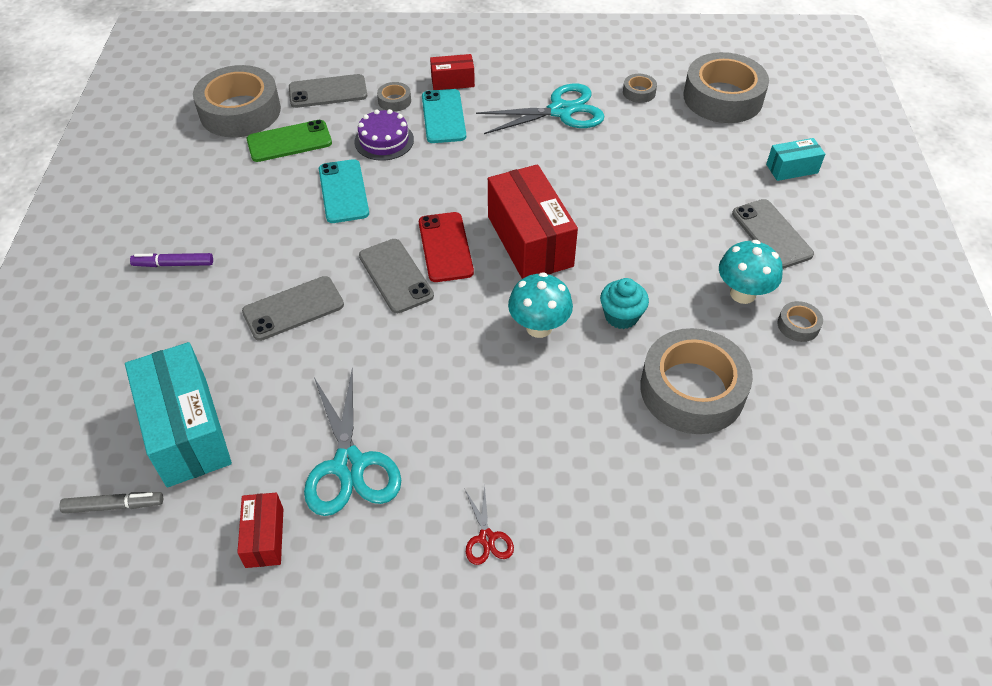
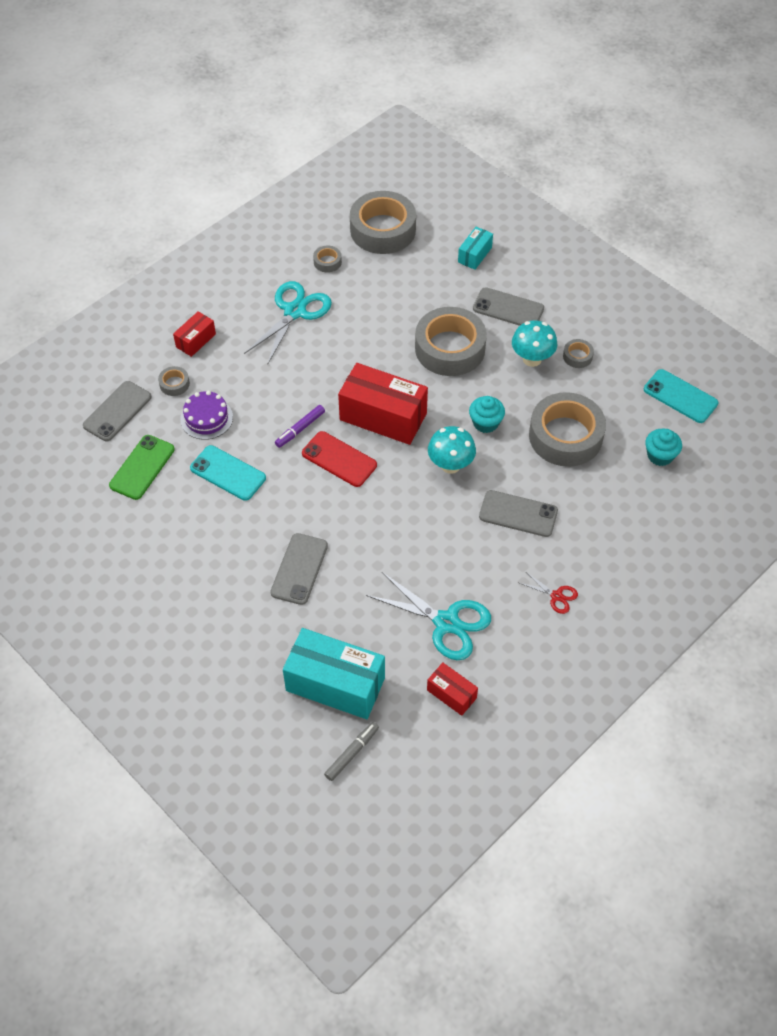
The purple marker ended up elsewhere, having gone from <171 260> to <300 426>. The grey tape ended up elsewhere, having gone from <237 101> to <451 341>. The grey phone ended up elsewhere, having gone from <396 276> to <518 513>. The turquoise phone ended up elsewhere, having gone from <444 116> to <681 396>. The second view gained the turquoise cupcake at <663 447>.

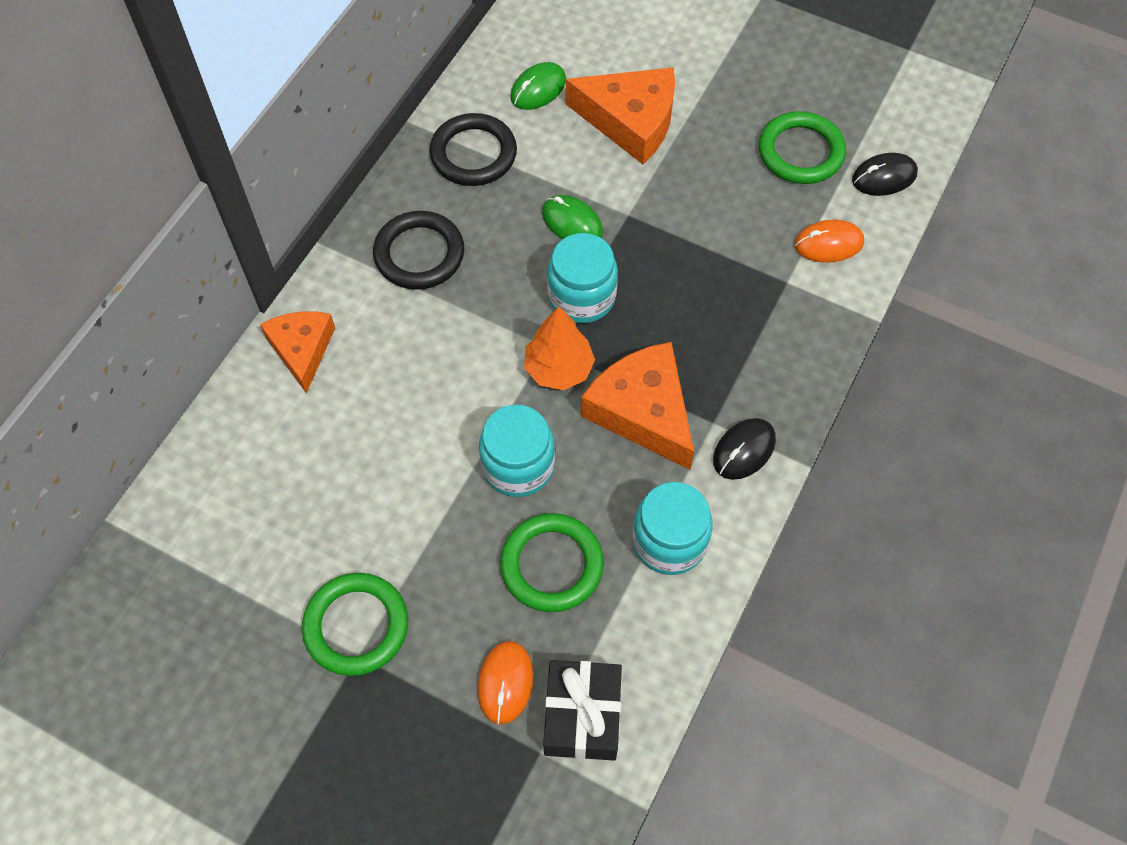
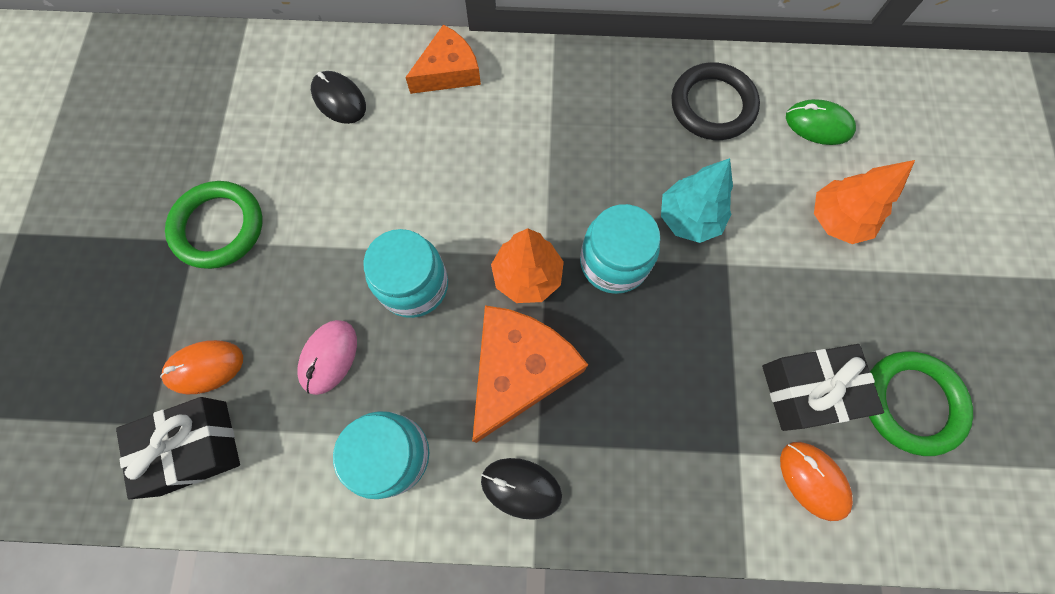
The second view lost the black ring at <418 250>. Where the green ring stood at <552 562>, the pink mouse came to stand at <327 357>. Where the green mouse stood at <572 217>, the turquoise tree came to stand at <697 200>. Where the orange cheese stood at <620 115>, the orange tree came to stand at <864 202>. The black mouse ended up elsewhere, having gone from <885 174> to <338 97>. The second view gained the black gift at <823 387>.

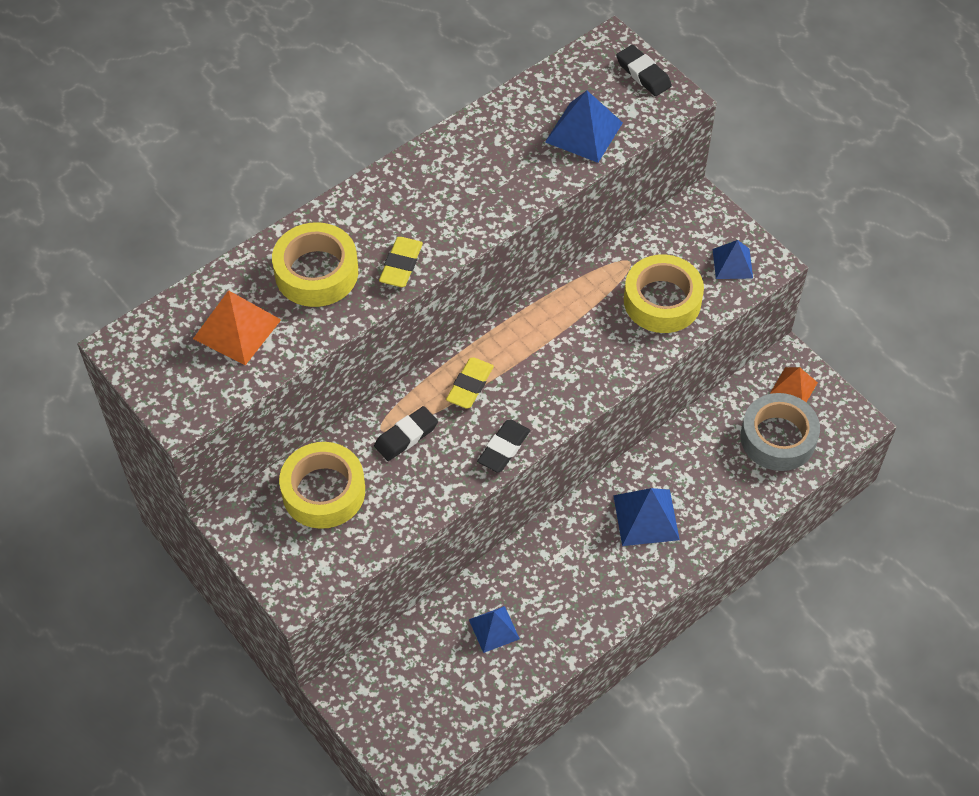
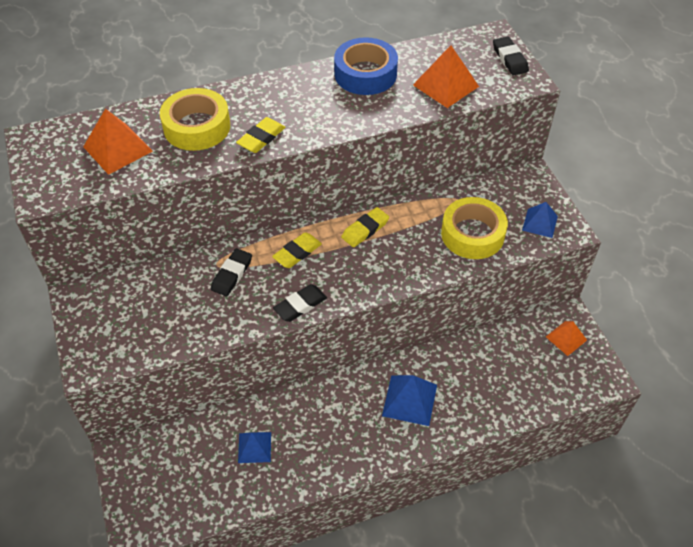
The second view lost the yellow tape at <322 485>. The black eraser at <406 433> ended up facing another way, 45 degrees counterclockwise from before. What was the blue pyramid at <584 127> turned into the orange pyramid at <446 76>. The second view lost the grey tape at <780 432>. The second view gained the blue tape at <366 66>. The second view gained the yellow eraser at <365 227>.

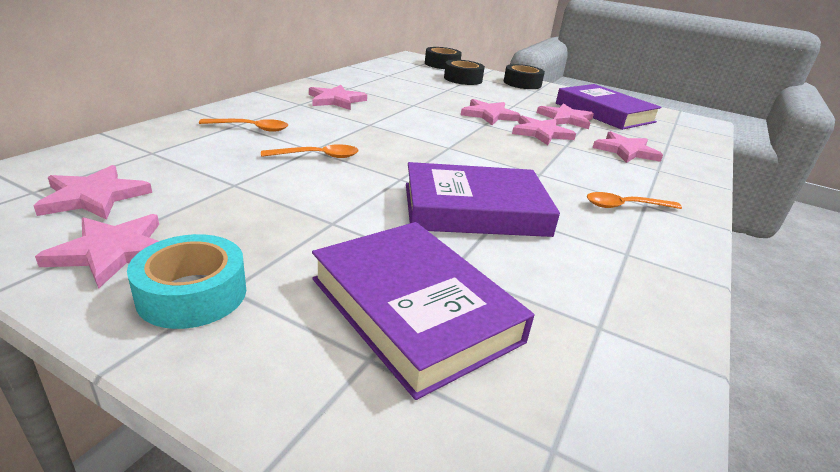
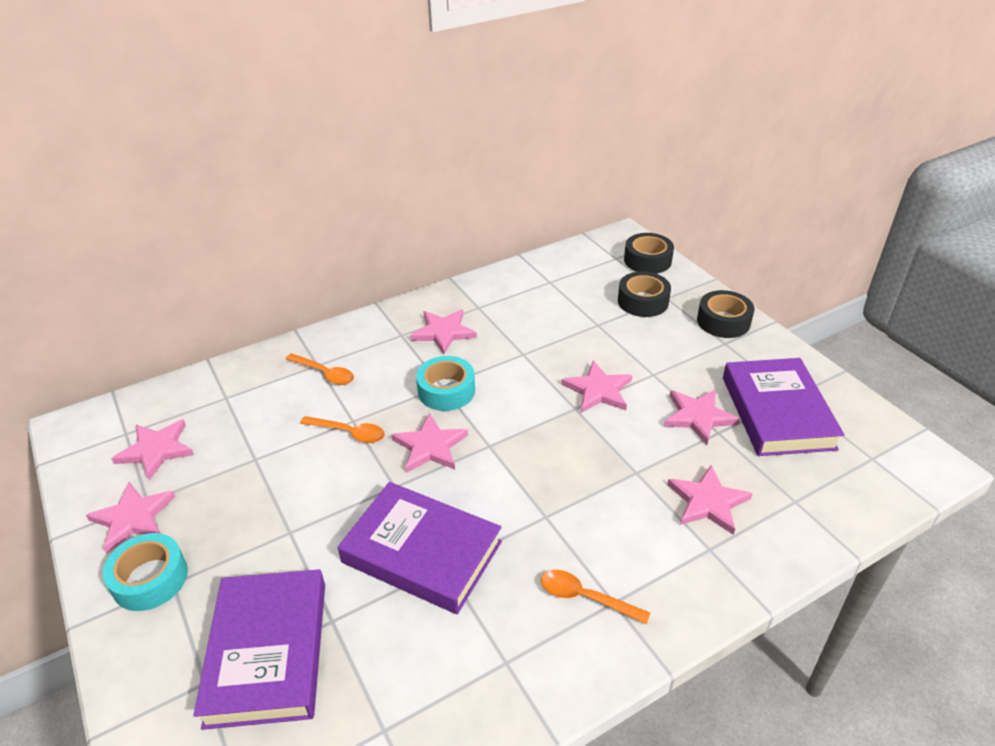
The pink star ended up elsewhere, having gone from <544 130> to <429 443>. The second view gained the turquoise tape at <445 383>.

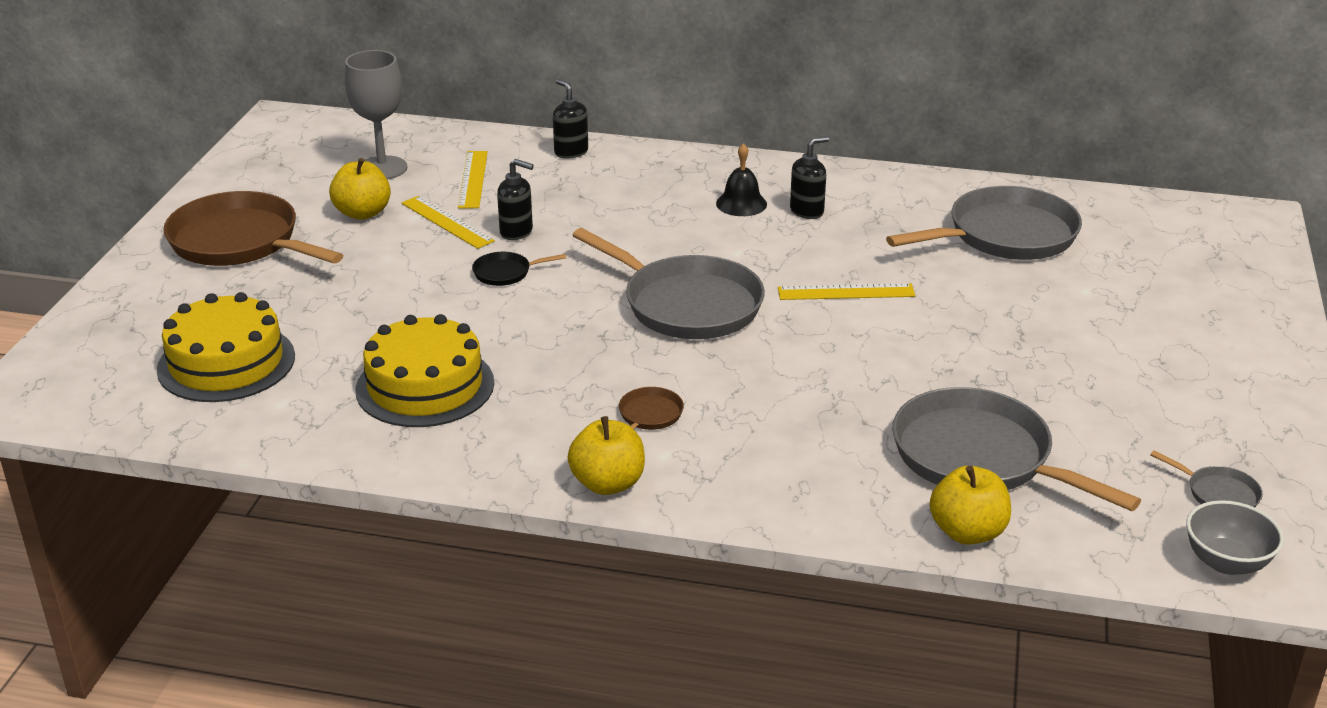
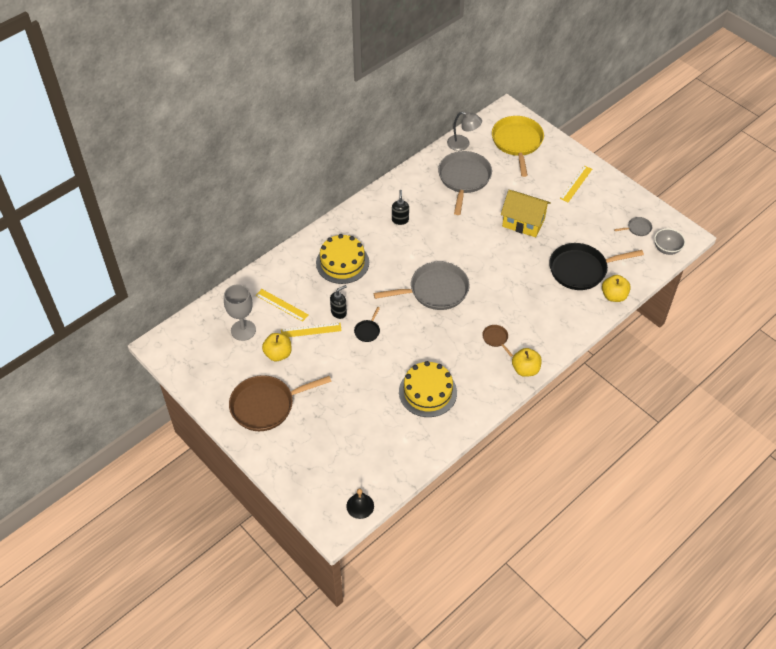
The yellow cake ended up elsewhere, having gone from <226 347> to <342 259>. The second view lost the black soap dispenser at <570 119>. The black bell ended up elsewhere, having gone from <741 179> to <360 503>. The yellow ruler ended up elsewhere, having gone from <846 291> to <576 184>. What was the grey pan at <1017 449> turned into the black pan at <596 266>. The second view gained the grey lamp at <464 131>. The second view gained the yellow pan at <518 146>. The second view gained the yellow house at <526 213>.

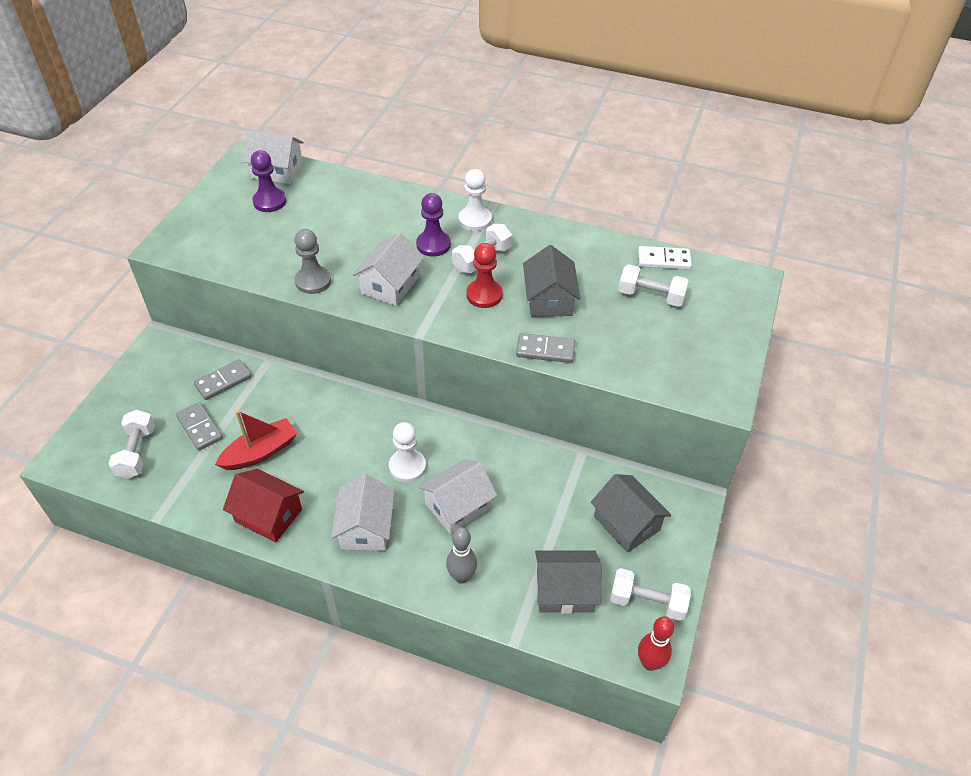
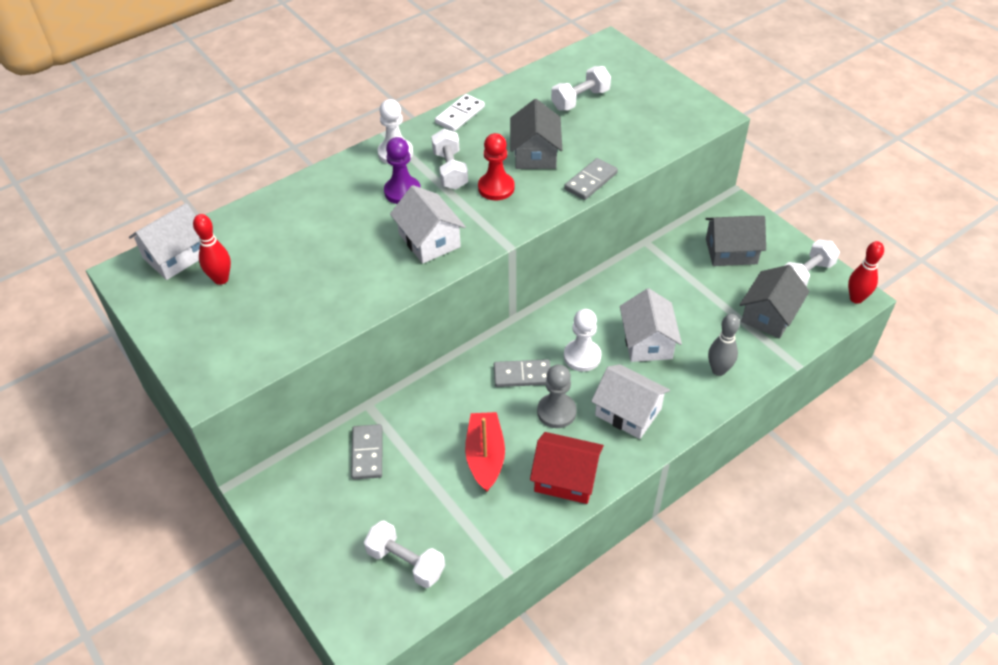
The grey domino ended up elsewhere, having gone from <199 426> to <522 373>. The red house at <263 505> ended up facing another way, 45 degrees clockwise from before. Where the purple pawn stood at <268 181>, the red bowling pin came to stand at <212 249>. The grey pawn ended up elsewhere, having gone from <312 261> to <557 396>. The grey house at <551 281> ended up facing another way, 60 degrees clockwise from before. The white domino ended up elsewhere, having gone from <665 258> to <460 112>.

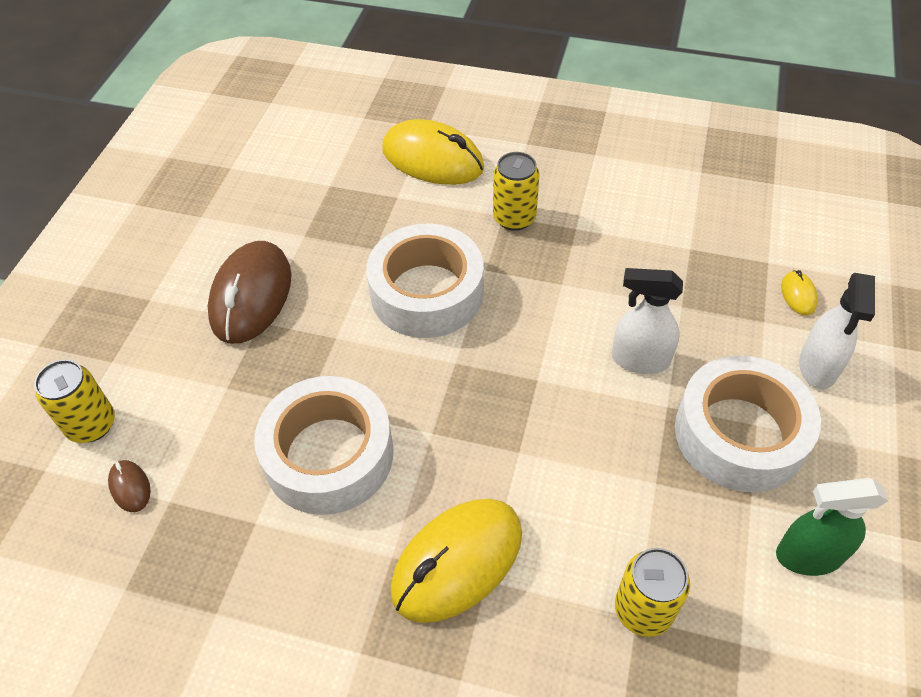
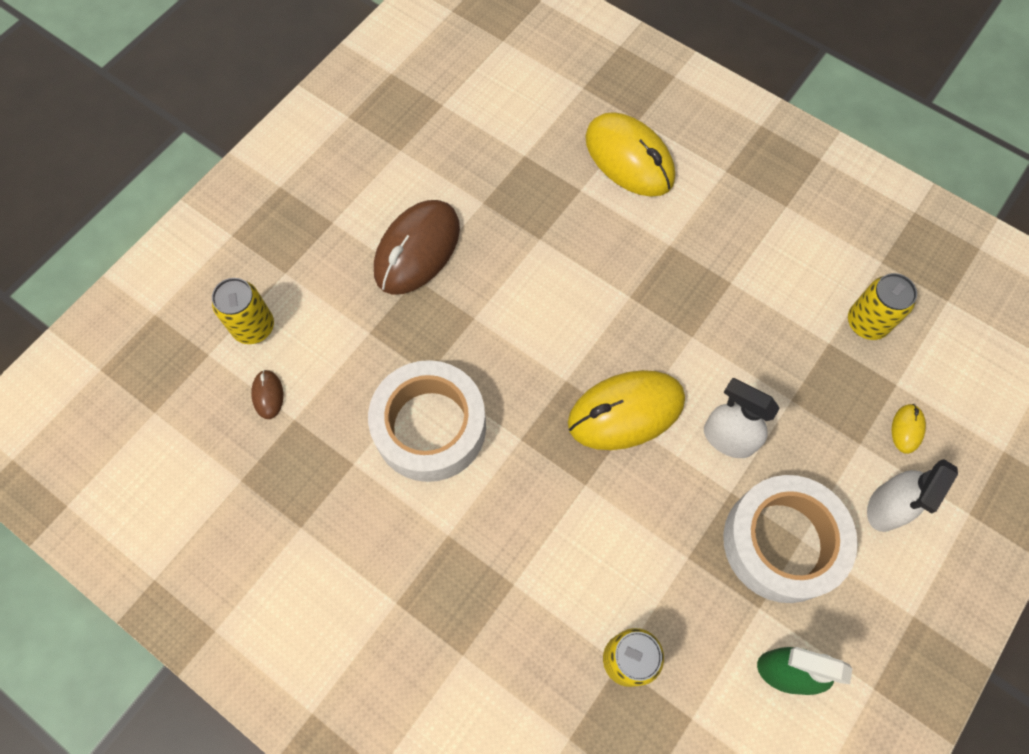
The second view lost the white tape at <425 280>. The yellow mouse ended up elsewhere, having gone from <456 561> to <626 410>. The yellow can ended up elsewhere, having gone from <516 191> to <882 306>.

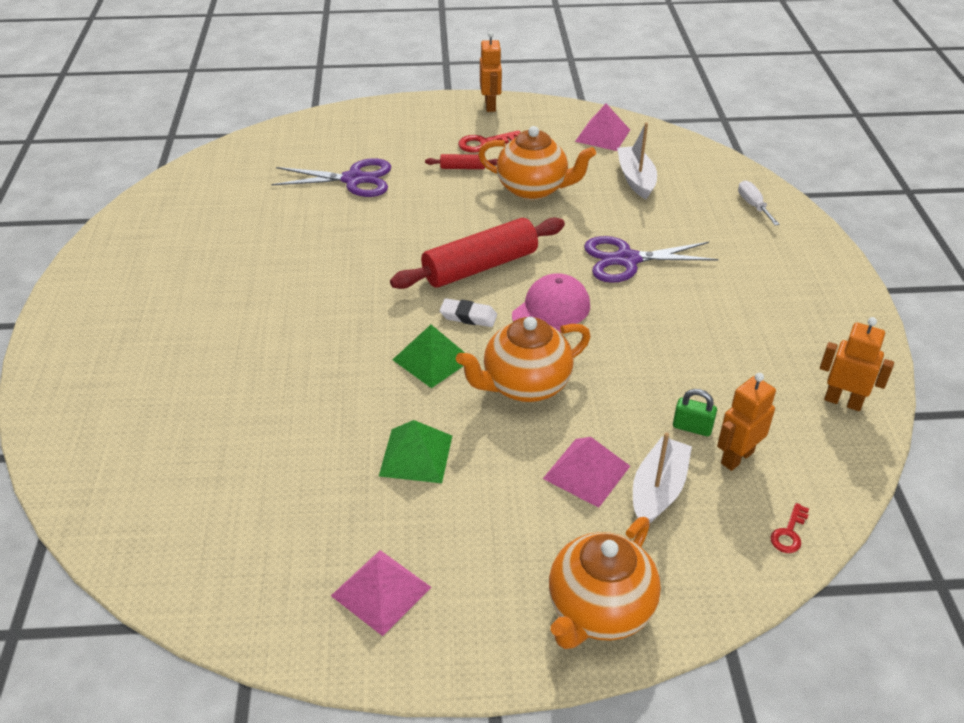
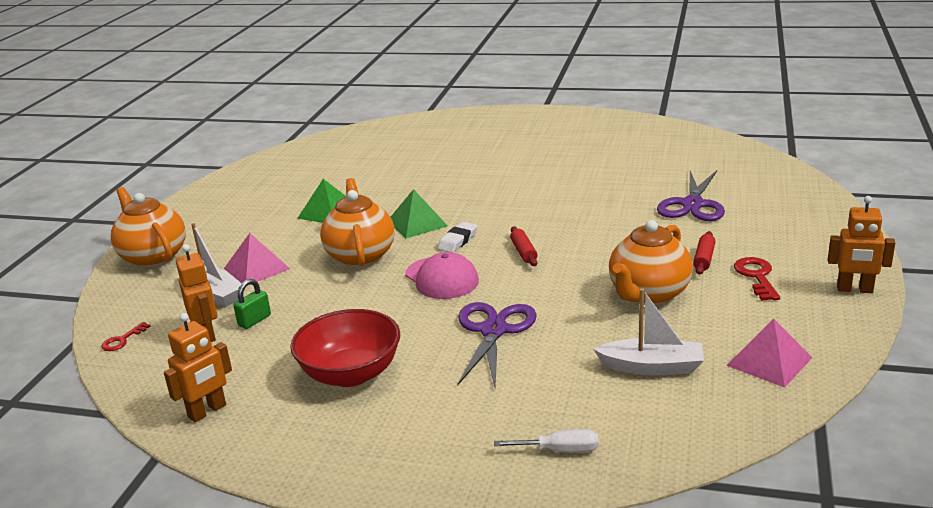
The second view lost the pink pyramid at <381 593>. The size of the red rolling pin at <477 253> changed by a factor of 0.44. The red key at <789 528> ended up facing another way, 105 degrees counterclockwise from before. The second view gained the red bowl at <345 348>.

